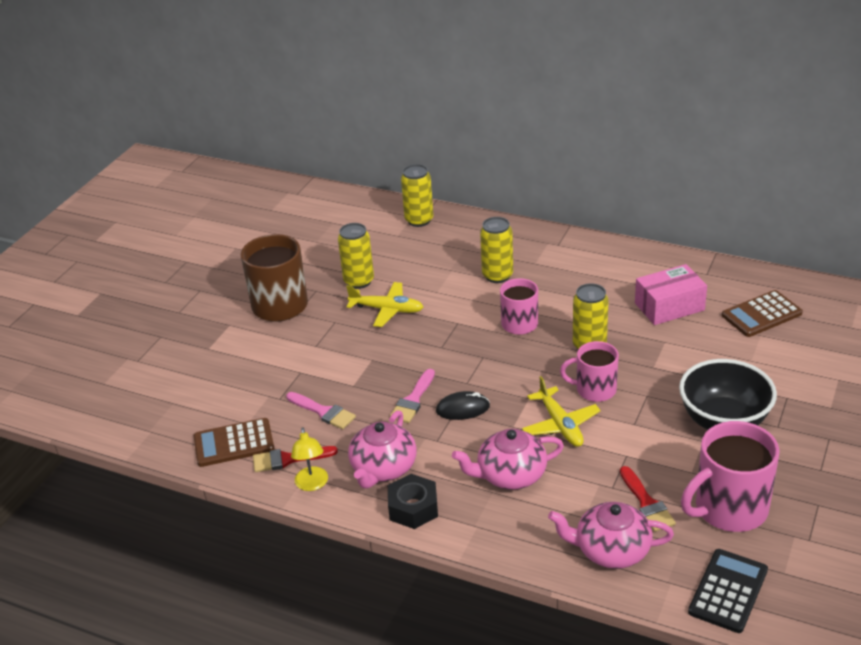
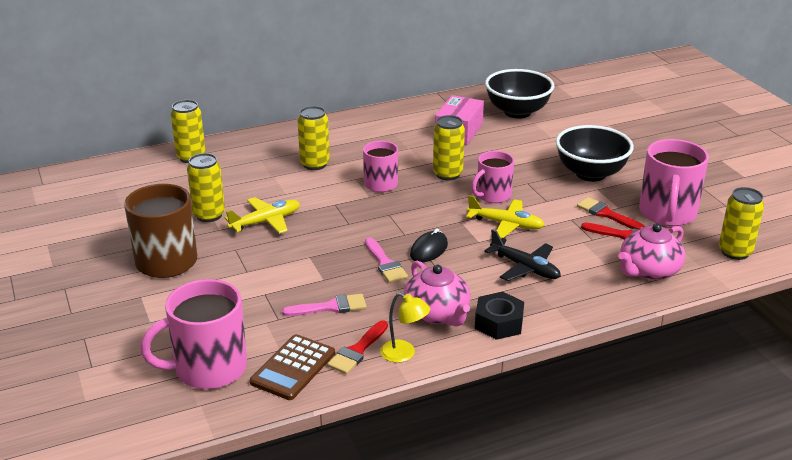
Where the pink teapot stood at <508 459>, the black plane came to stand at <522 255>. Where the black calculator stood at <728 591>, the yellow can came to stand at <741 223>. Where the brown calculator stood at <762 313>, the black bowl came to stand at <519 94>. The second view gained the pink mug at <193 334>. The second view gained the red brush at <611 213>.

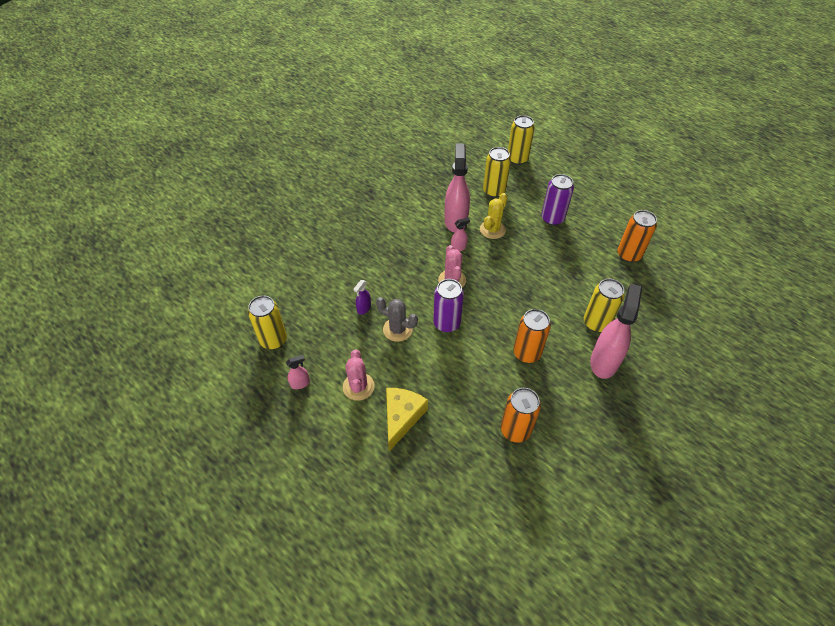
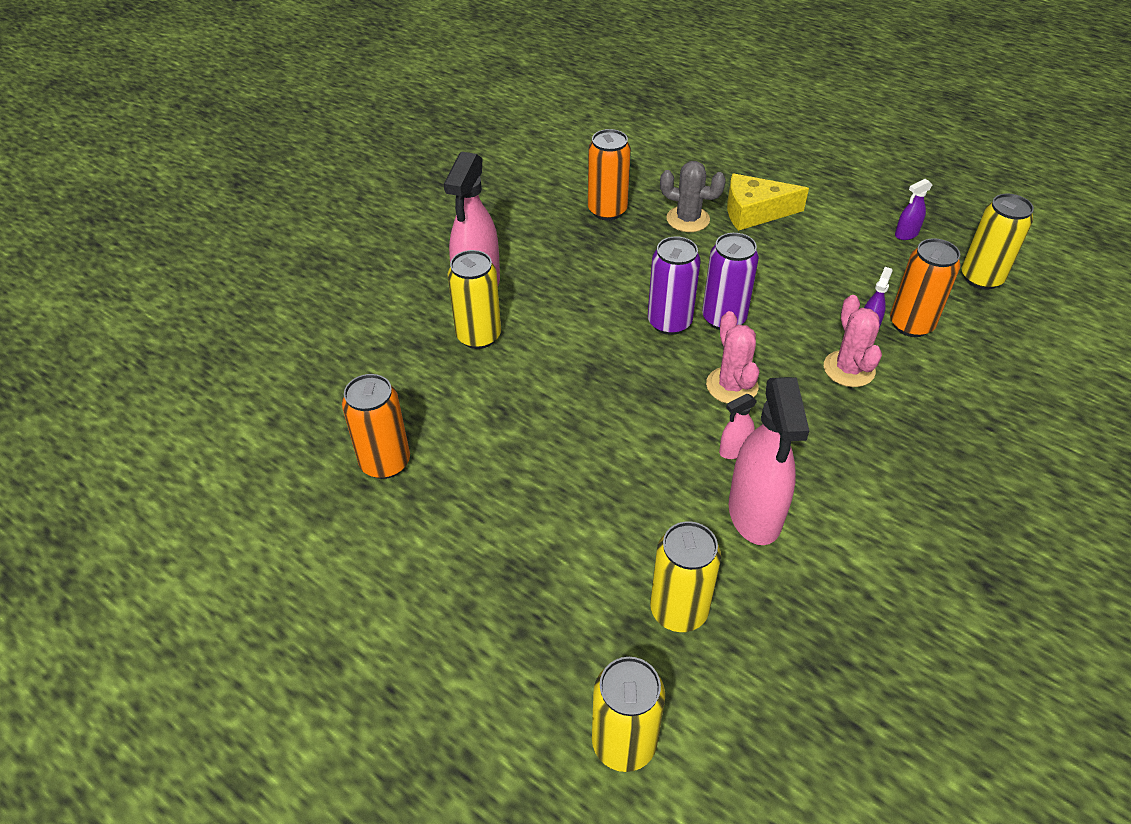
What was the pink spray bottle at <298 372> turned into the purple spray bottle at <913 209>. The pink cactus ended up elsewhere, having gone from <359 375> to <853 341>. The grey cactus ended up elsewhere, having gone from <397 319> to <693 196>. The yellow cheese at <407 419> ended up facing another way, 75 degrees clockwise from before. The second view lost the yellow cactus at <493 216>. The orange can ended up elsewhere, having gone from <532 336> to <925 287>. The purple can ended up elsewhere, having gone from <557 200> to <674 285>.

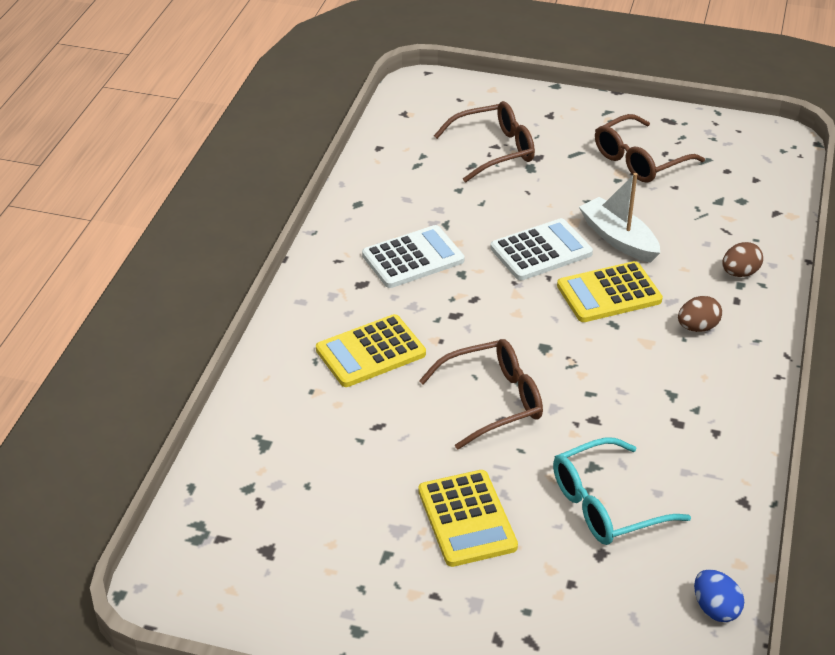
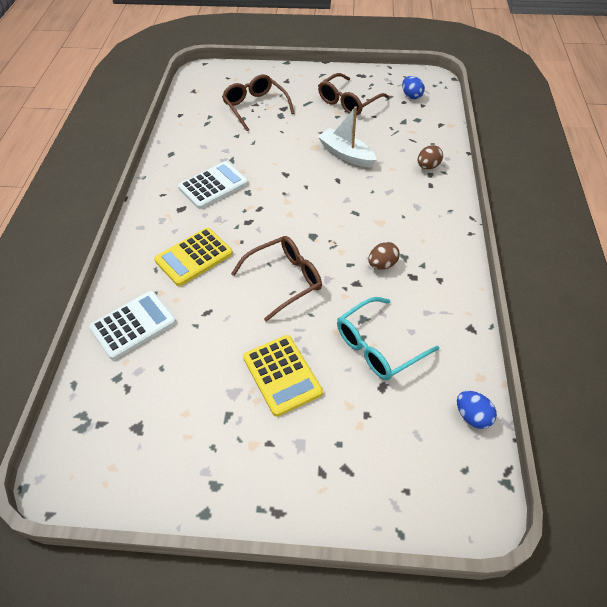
The brown glasses at <484 142> ended up facing another way, 90 degrees counterclockwise from before. The white calculator ended up elsewhere, having gone from <541 249> to <132 325>. The second view lost the yellow calculator at <610 291>. The brown egg ended up elsewhere, having gone from <700 314> to <384 256>. The second view gained the blue egg at <413 87>.

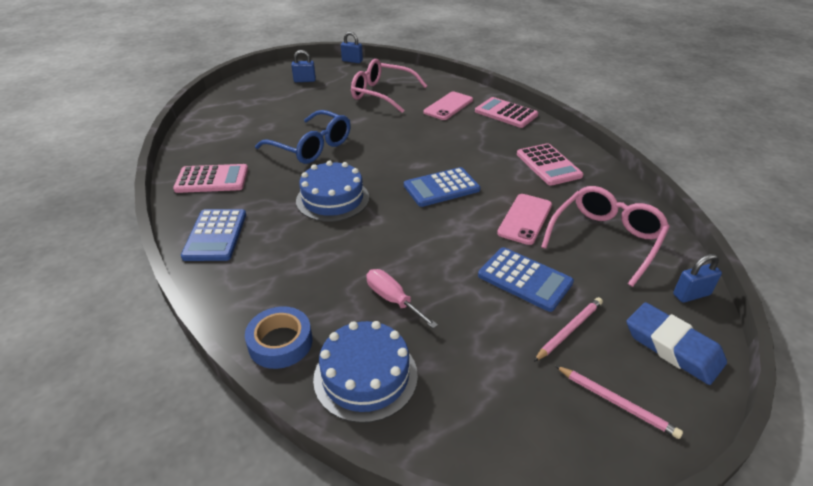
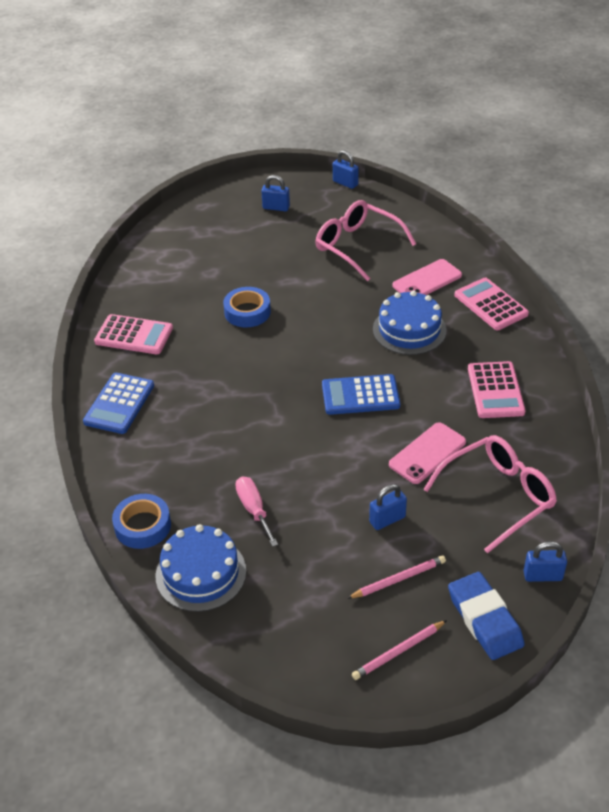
Where the blue glasses stood at <303 137>, the blue tape came to stand at <247 307>. The blue cake ended up elsewhere, having gone from <332 191> to <409 323>. Where the blue calculator stood at <526 279>, the blue padlock came to stand at <388 507>. The pink pencil at <619 402> ended up facing another way, 90 degrees clockwise from before.

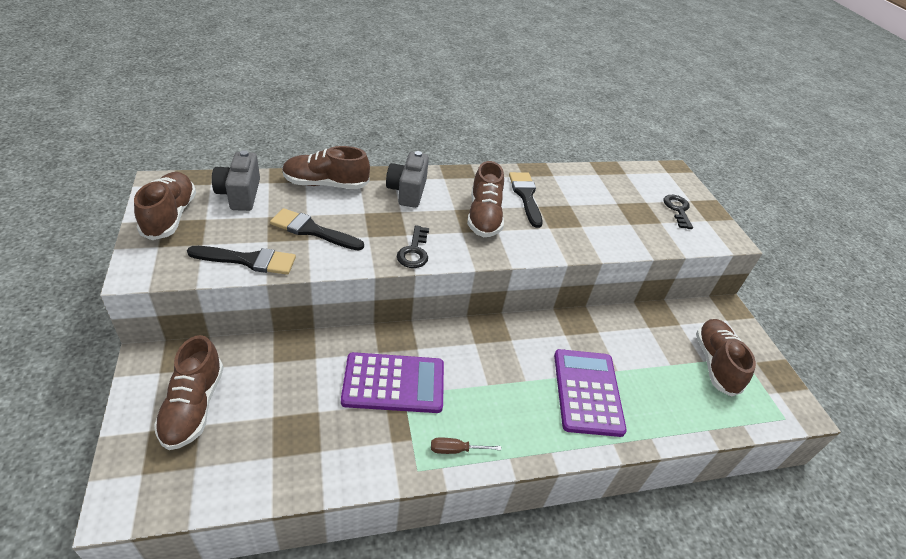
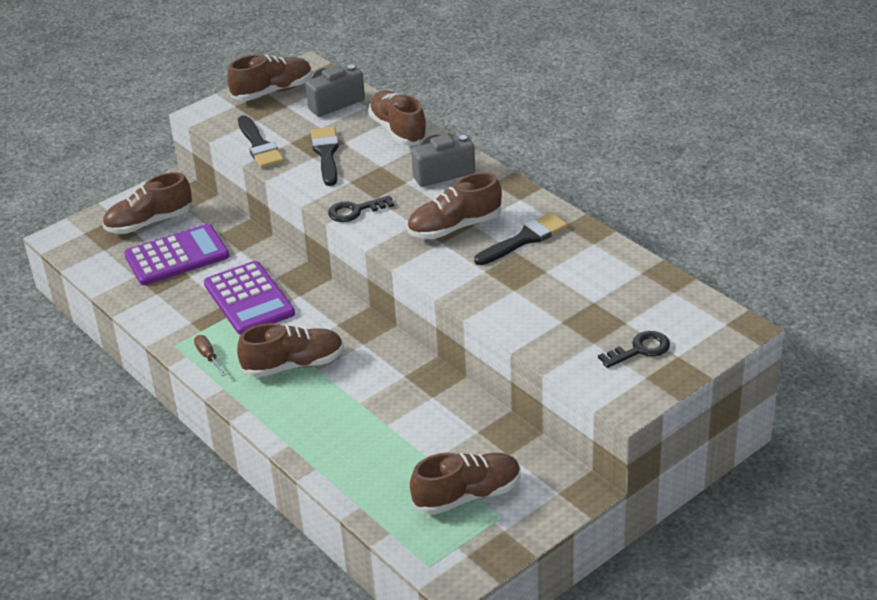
The purple calculator ended up elsewhere, having gone from <590 393> to <176 254>. The second view gained the brown shoe at <290 350>.

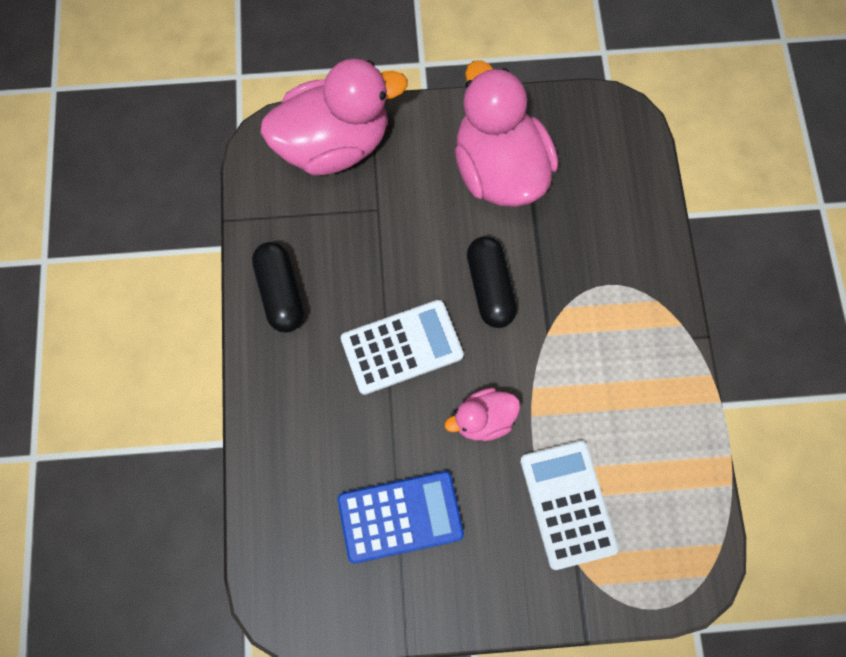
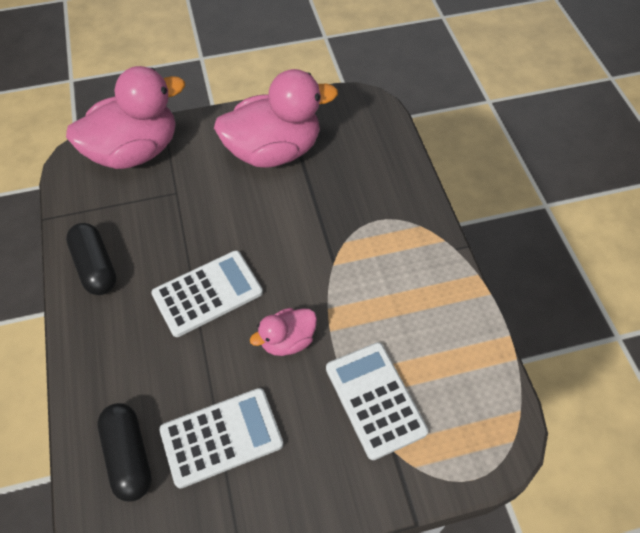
What was the blue calculator at <401 517> turned into the white calculator at <221 438>. The pink duck at <506 133> ended up facing another way, 105 degrees clockwise from before. The black capsule ended up elsewhere, having gone from <492 282> to <124 452>.

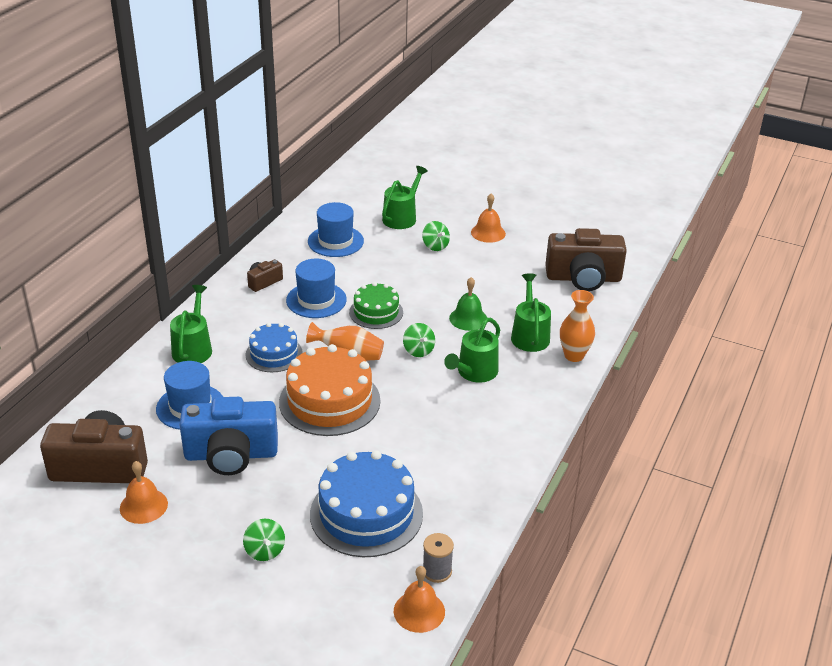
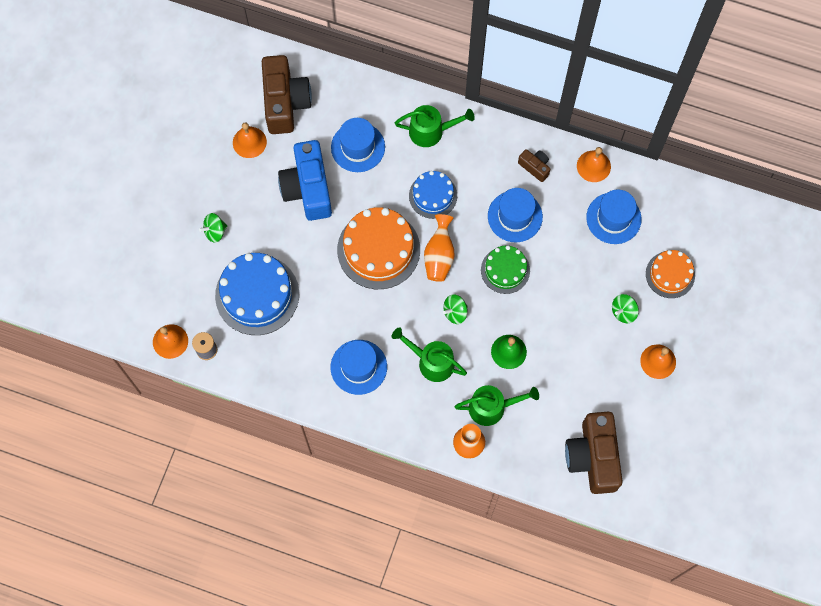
Where the green watering can stood at <405 197>, the orange cake came to stand at <670 274>. The second view gained the blue hat at <358 367>. The second view gained the orange bell at <594 164>.

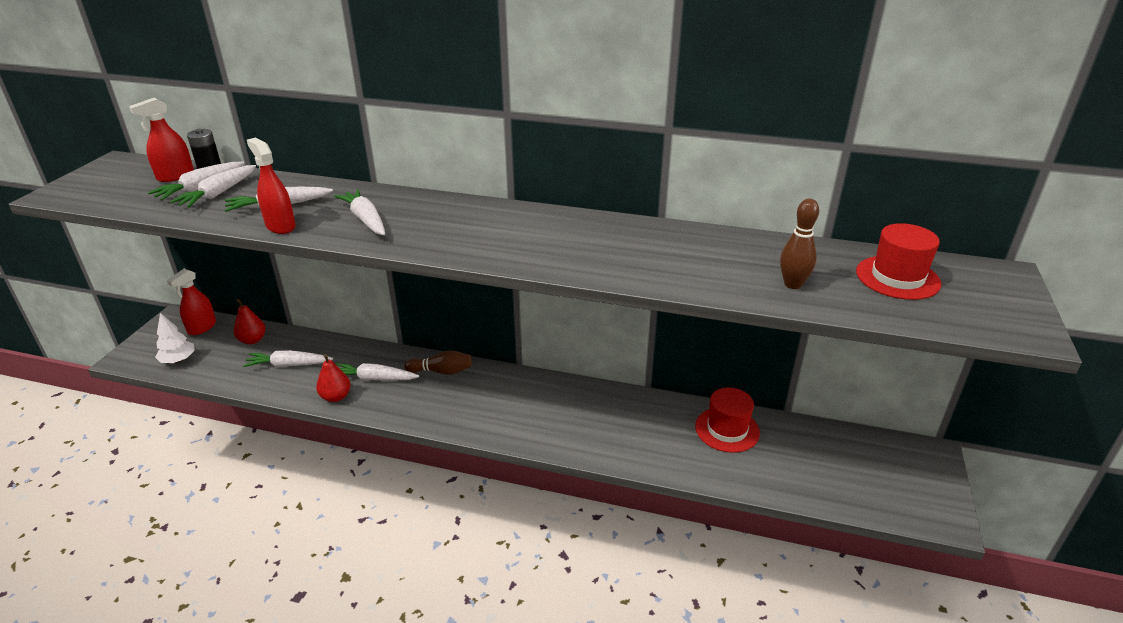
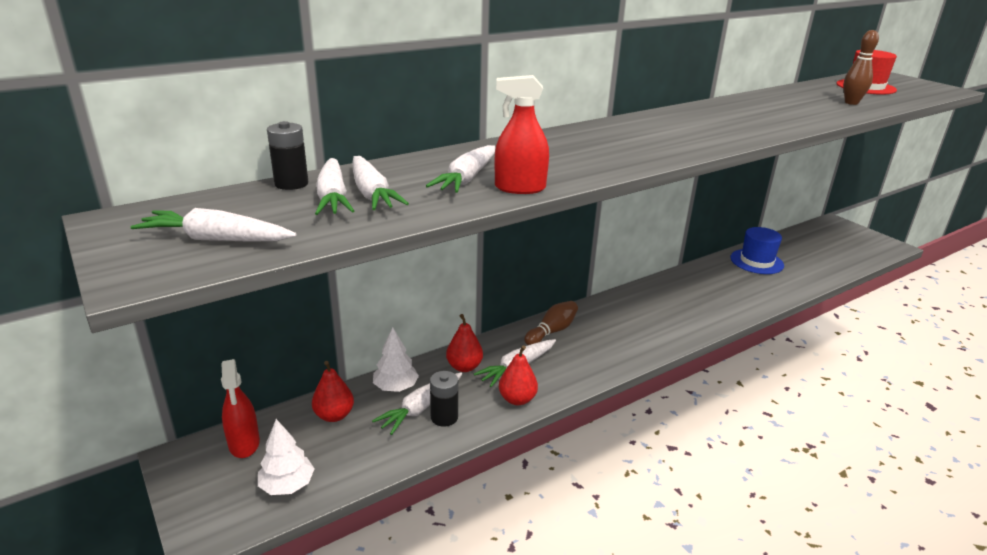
The second view lost the red spray bottle at <161 140>. The white carrot ended up elsewhere, having gone from <359 212> to <213 225>. What was the red hat at <727 420> turned into the blue hat at <757 250>. The second view gained the white tree at <396 359>. The second view gained the black battery at <444 399>. The second view gained the red pear at <464 343>.

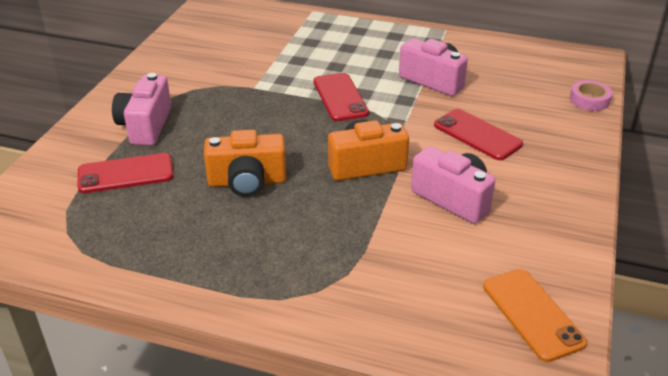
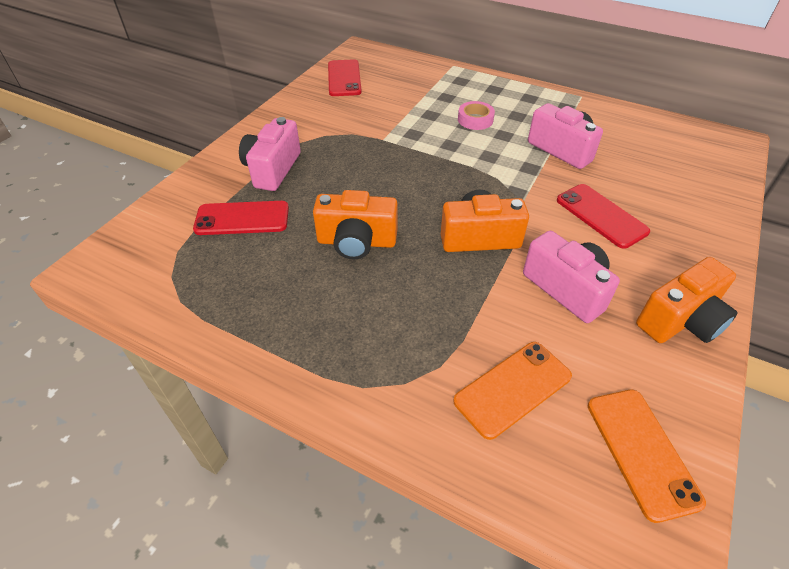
The red phone ended up elsewhere, having gone from <341 97> to <345 77>. The pink tape ended up elsewhere, having gone from <591 95> to <476 115>. The second view gained the orange phone at <512 391>. The second view gained the orange camera at <686 300>.

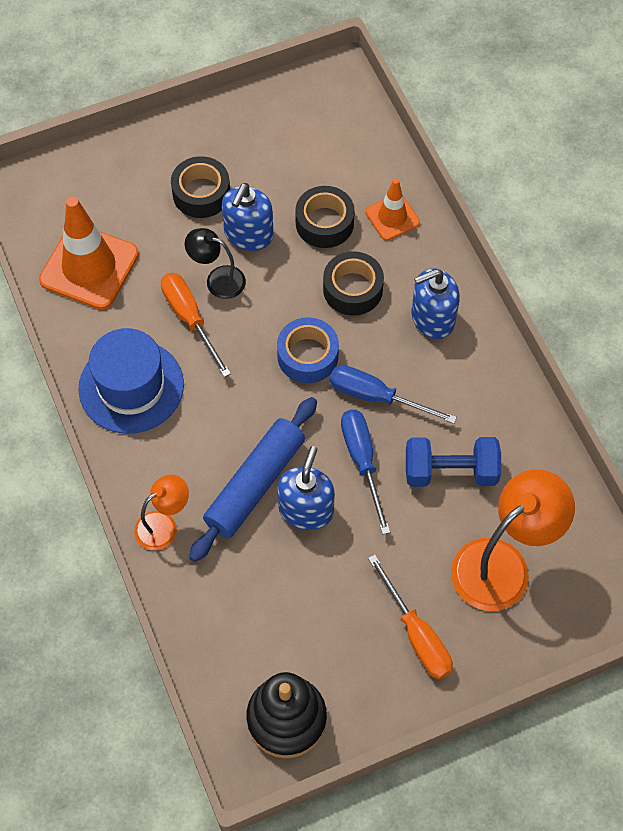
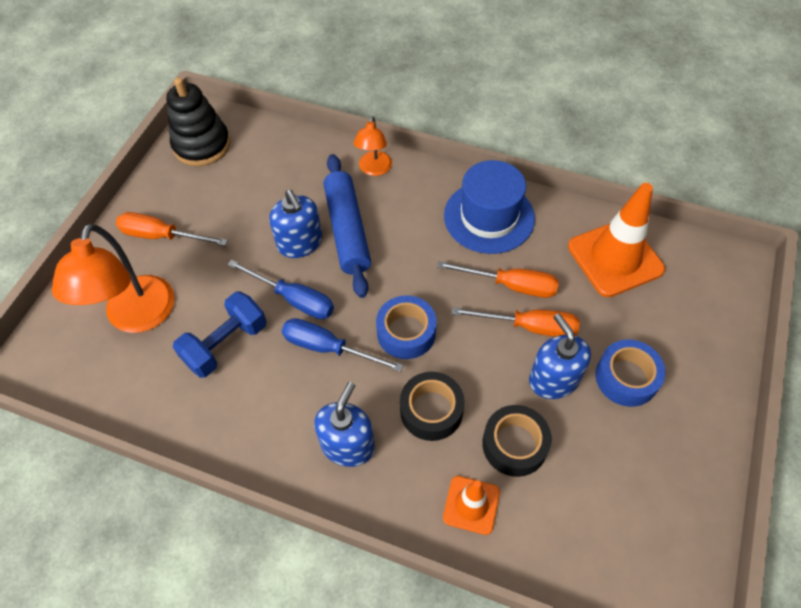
What was the black tape at <200 187> turned into the blue tape at <630 373>. Where the black lamp stood at <215 263>, the orange screwdriver came to stand at <516 322>. The blue screwdriver at <393 394> ended up facing another way, 135 degrees counterclockwise from before.

